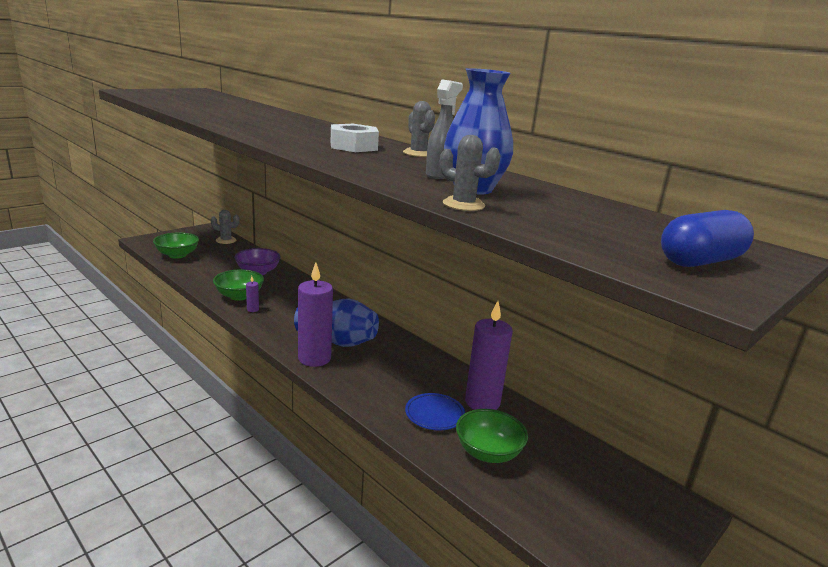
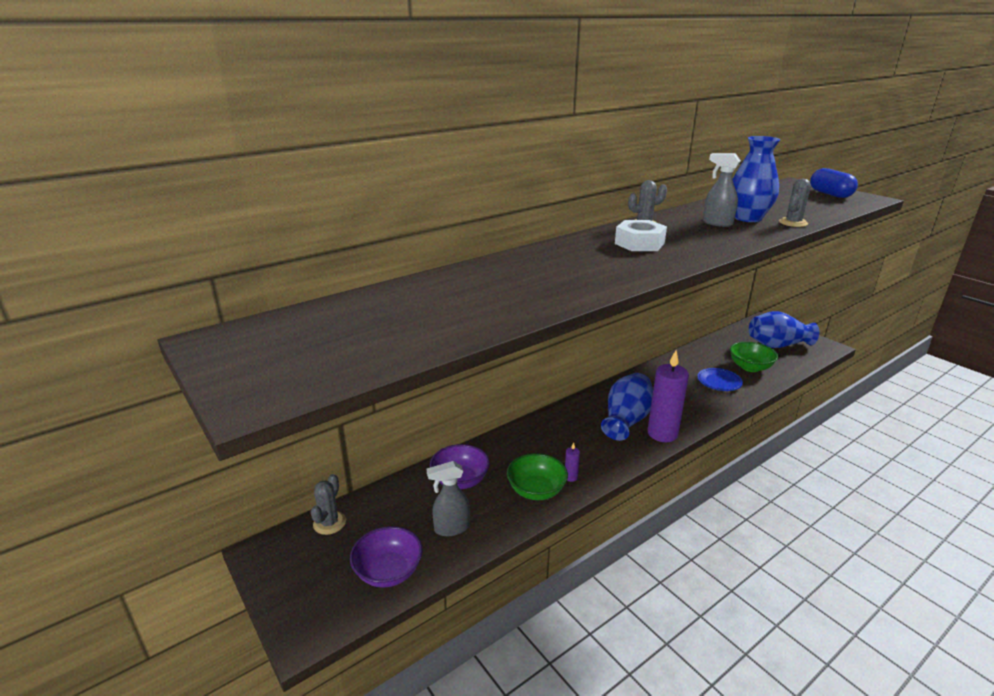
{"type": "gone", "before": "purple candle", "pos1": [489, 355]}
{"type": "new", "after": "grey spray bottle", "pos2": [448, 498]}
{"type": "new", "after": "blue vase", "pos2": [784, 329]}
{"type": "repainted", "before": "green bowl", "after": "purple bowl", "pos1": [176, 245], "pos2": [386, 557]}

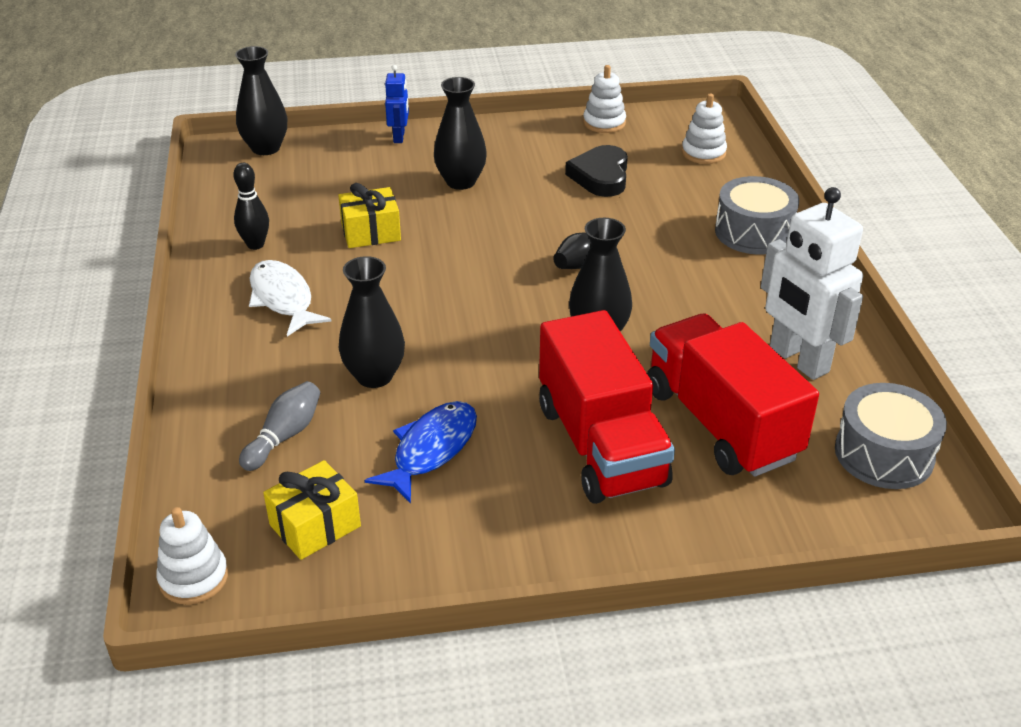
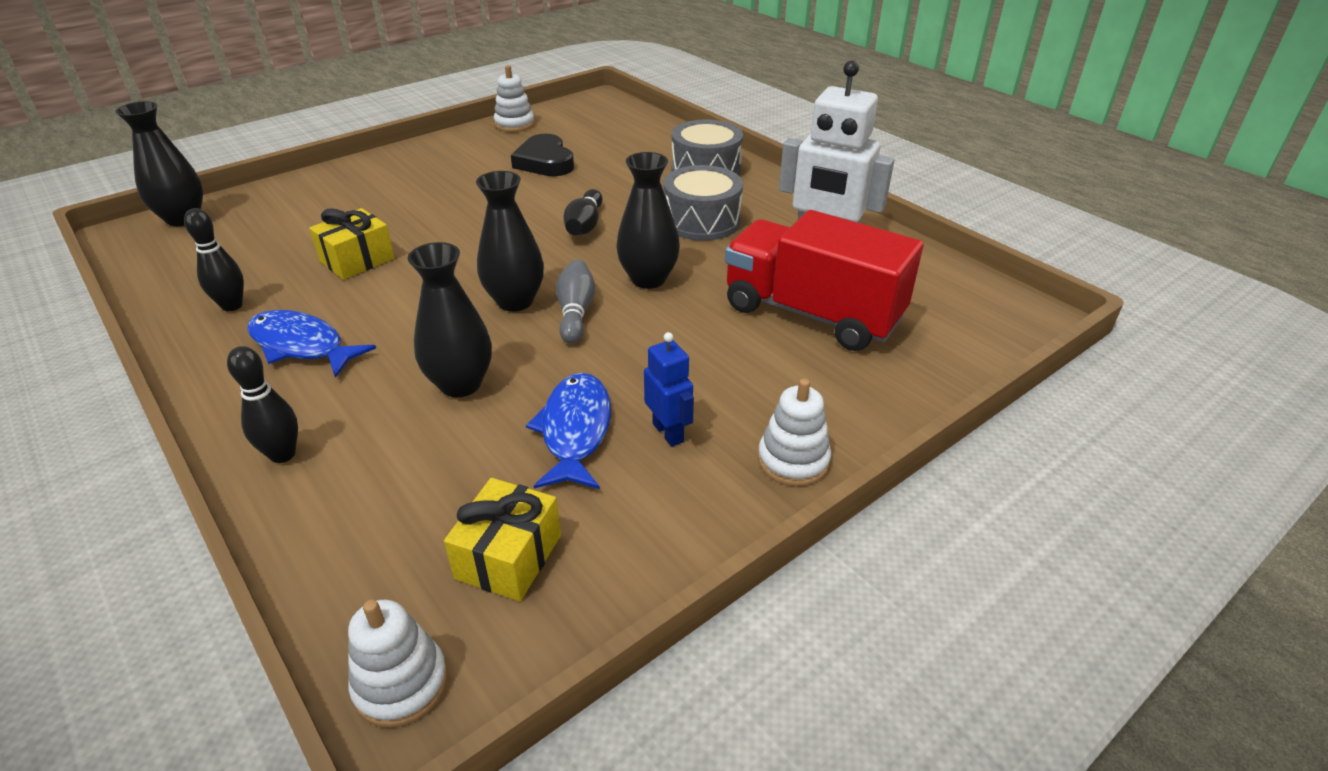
{"type": "gone", "before": "red truck", "pos1": [607, 407]}
{"type": "new", "after": "black bowling pin", "pos2": [262, 404]}
{"type": "shifted", "before": "grey bowling pin", "pos1": [279, 426], "pos2": [575, 302]}
{"type": "shifted", "before": "blue robot", "pos1": [397, 104], "pos2": [669, 389]}
{"type": "shifted", "before": "black vase", "pos1": [460, 133], "pos2": [510, 241]}
{"type": "shifted", "before": "white stacking toy", "pos1": [704, 129], "pos2": [794, 432]}
{"type": "shifted", "before": "grey drum", "pos1": [891, 436], "pos2": [703, 203]}
{"type": "repainted", "before": "white fish", "after": "blue fish", "pos1": [290, 298], "pos2": [311, 344]}

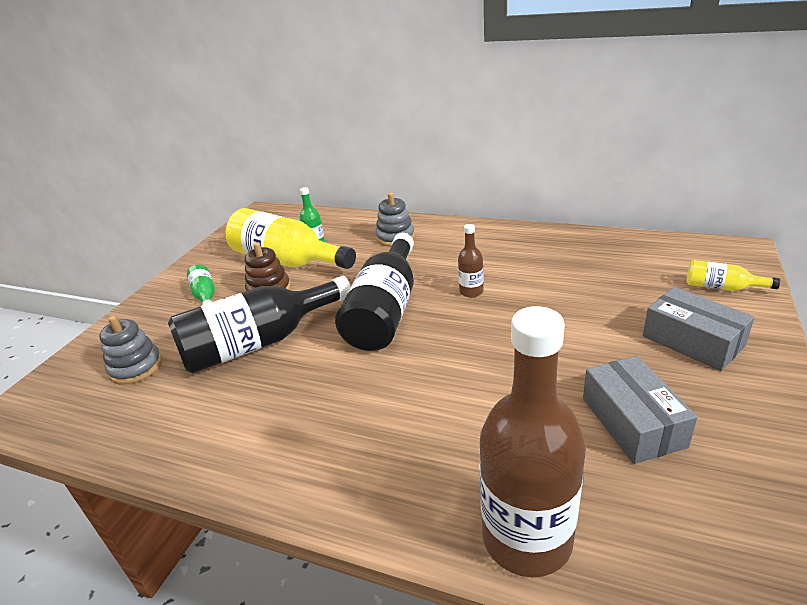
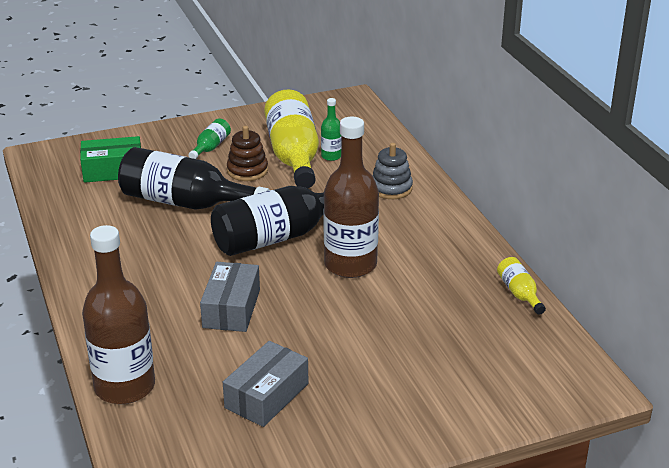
{"type": "shifted", "before": "grey box", "pos1": [699, 329], "pos2": [230, 297]}
{"type": "shifted", "before": "yellow bottle", "pos1": [733, 275], "pos2": [521, 286]}
{"type": "swapped", "before": "grey stacking toy", "after": "green box", "pos1": [130, 350], "pos2": [110, 159]}
{"type": "scaled", "before": "brown bottle", "pos1": [471, 261], "pos2": [351, 197], "scale": 2.22}

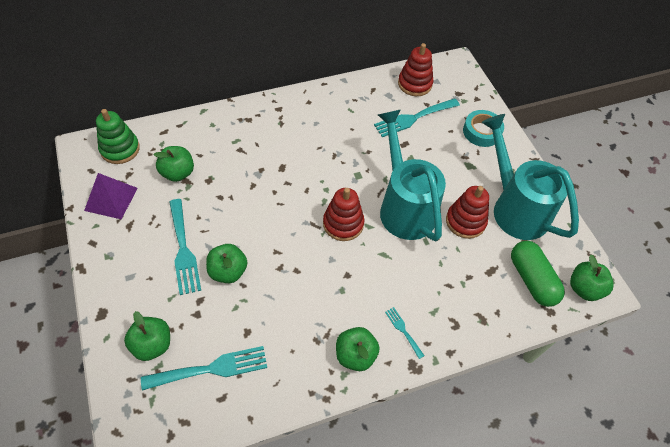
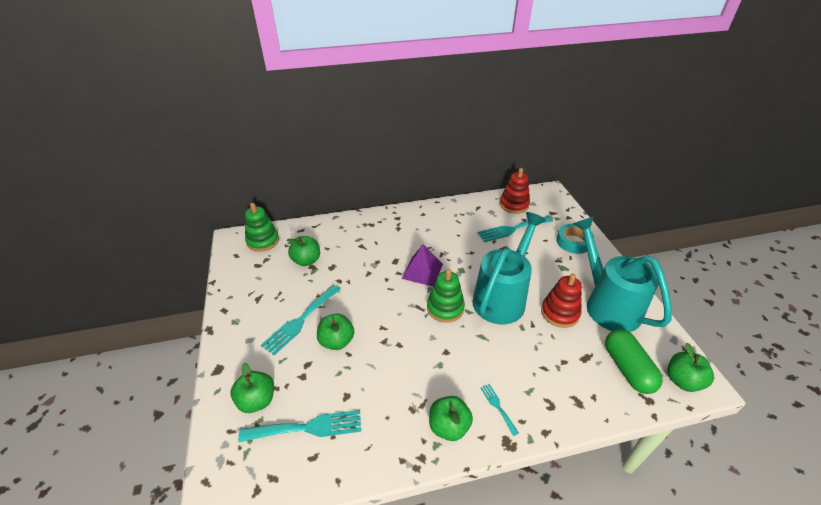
{"type": "shifted", "before": "purple pyramid", "pos1": [111, 196], "pos2": [422, 265]}
{"type": "repainted", "before": "red stacking toy", "after": "green stacking toy", "pos1": [343, 214], "pos2": [446, 296]}
{"type": "rotated", "before": "turquoise fork", "pos1": [185, 247], "pos2": [301, 320], "turn": 45}
{"type": "rotated", "before": "turquoise watering can", "pos1": [412, 175], "pos2": [509, 268], "turn": 45}

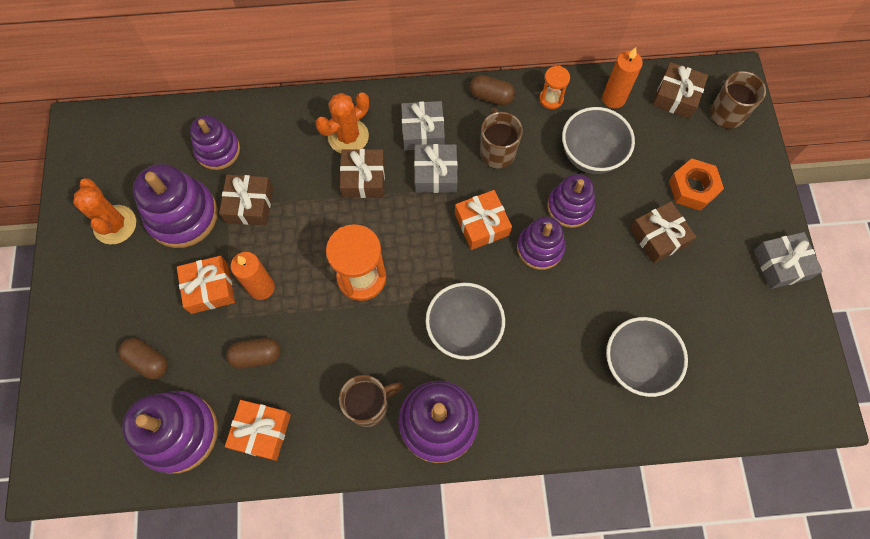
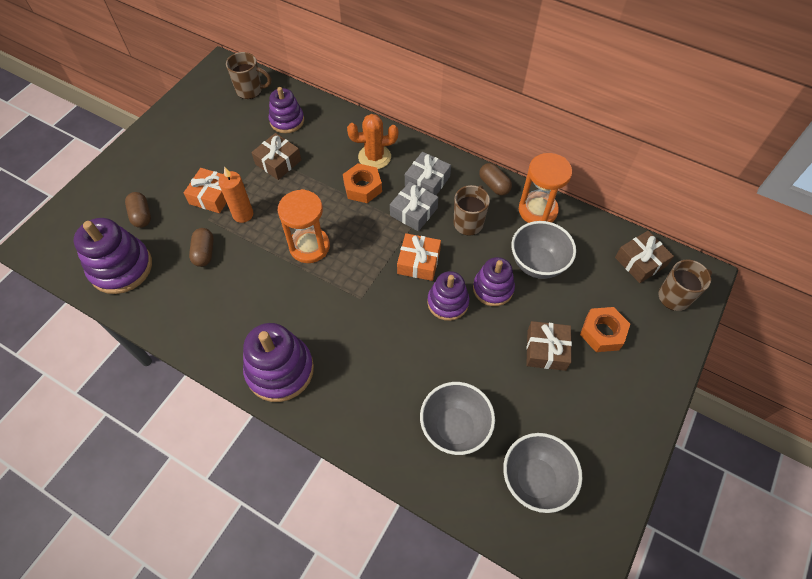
{"type": "gone", "before": "orange cactus", "pos1": [104, 211]}
{"type": "gone", "before": "purple stacking toy", "pos1": [175, 206]}
{"type": "gone", "before": "orange gift", "pos1": [258, 430]}
{"type": "gone", "before": "orange candle", "pos1": [622, 78]}
{"type": "gone", "before": "grey gift", "pos1": [788, 260]}
{"type": "shifted", "before": "brown mug", "pos1": [371, 401], "pos2": [249, 75]}
{"type": "shifted", "before": "grey bowl", "pos1": [465, 321], "pos2": [542, 473]}
{"type": "swapped", "before": "brown gift", "after": "orange nut", "pos1": [362, 173], "pos2": [362, 183]}
{"type": "rotated", "before": "brown capsule", "pos1": [253, 353], "pos2": [201, 247], "turn": 60}
{"type": "scaled", "before": "orange hourglass", "pos1": [555, 87], "pos2": [545, 188], "scale": 1.87}

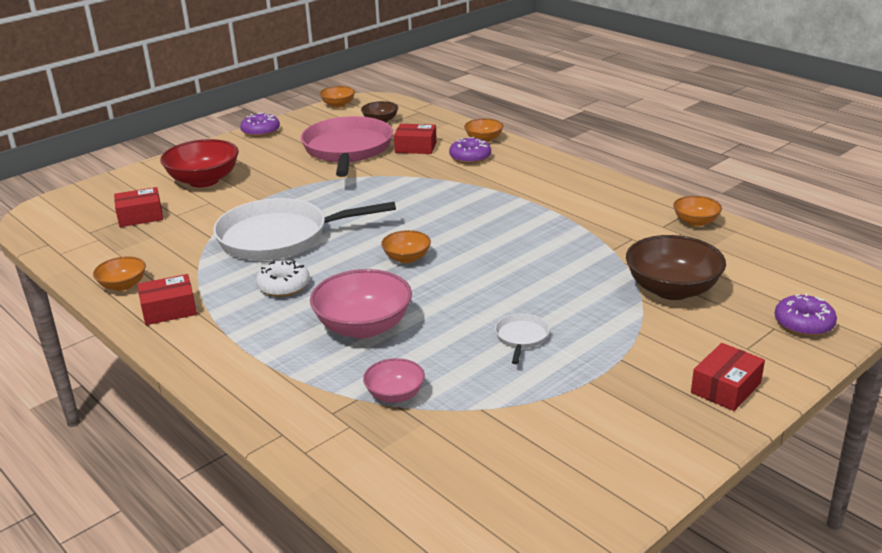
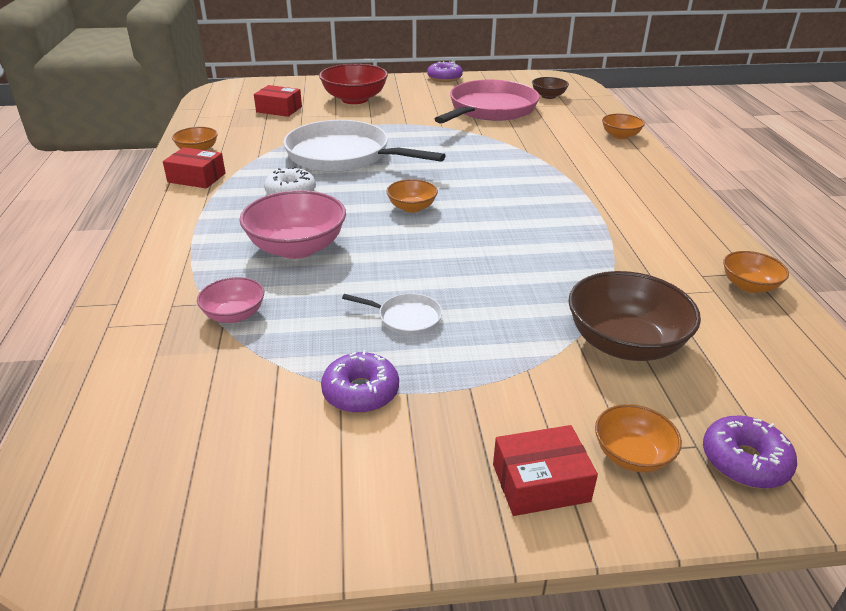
{"type": "gone", "before": "red box", "pos1": [415, 139]}
{"type": "shifted", "before": "orange bowl", "pos1": [337, 97], "pos2": [638, 438]}
{"type": "shifted", "before": "purple donut", "pos1": [470, 150], "pos2": [360, 381]}
{"type": "rotated", "before": "white pan", "pos1": [522, 339], "pos2": [392, 314], "turn": 60}

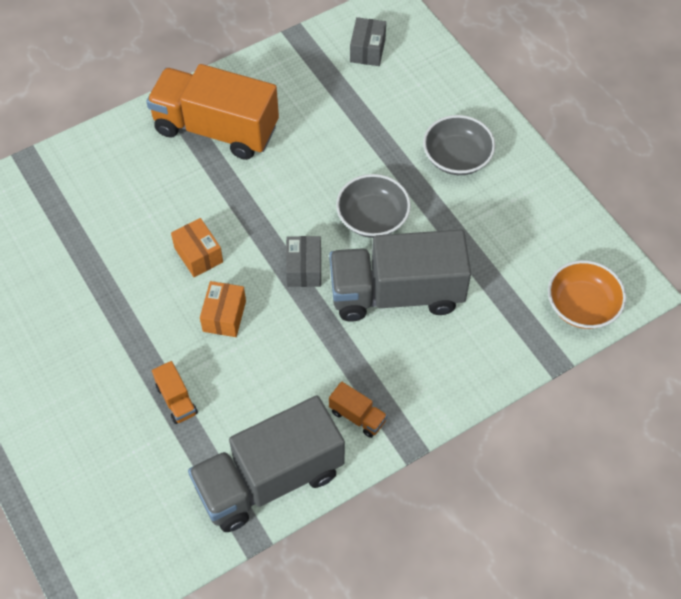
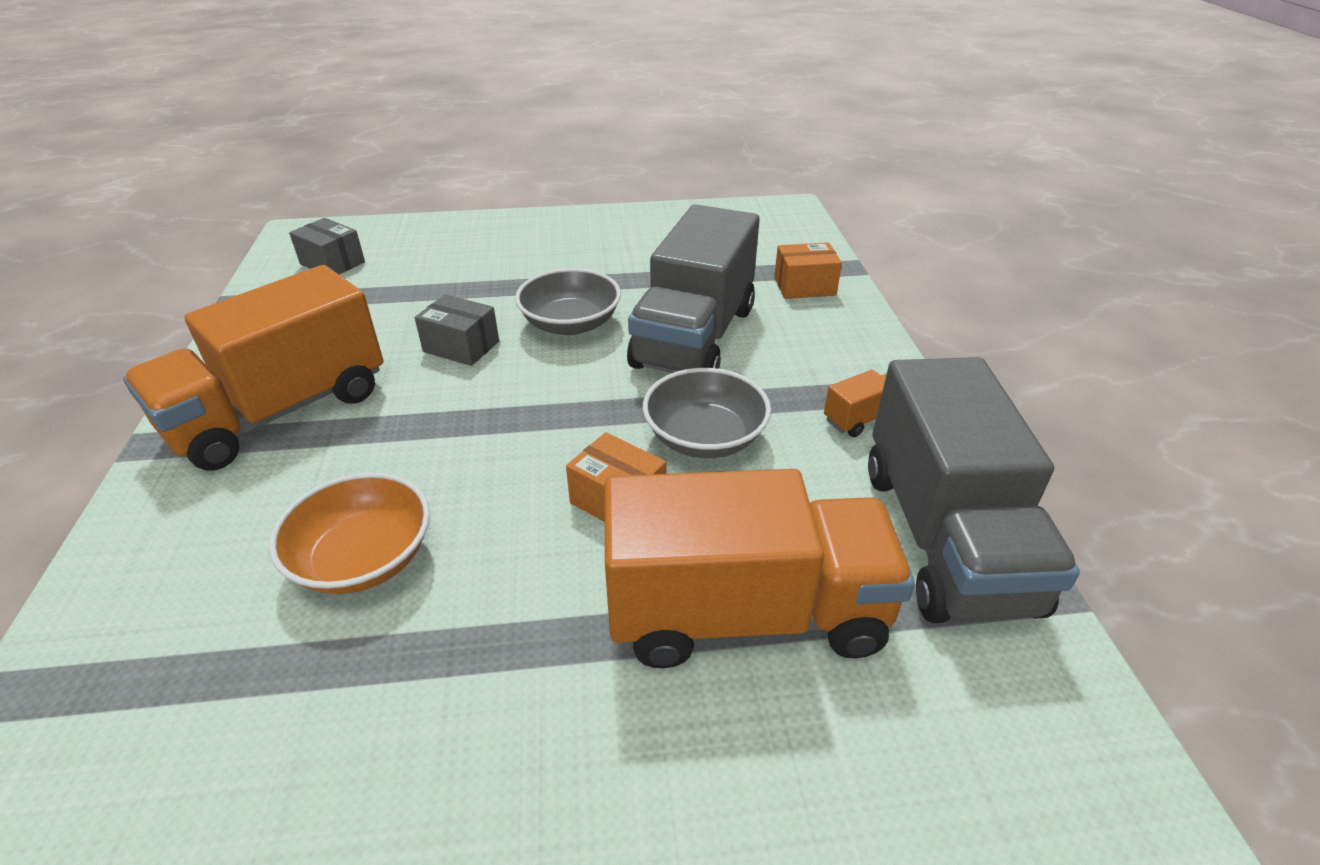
{"type": "shifted", "before": "orange box", "pos1": [197, 247], "pos2": [808, 270]}
{"type": "shifted", "before": "grey box", "pos1": [303, 261], "pos2": [457, 330]}
{"type": "shifted", "before": "grey bowl", "pos1": [459, 145], "pos2": [707, 413]}
{"type": "shifted", "before": "orange bowl", "pos1": [587, 294], "pos2": [349, 533]}
{"type": "scaled", "before": "orange truck", "pos1": [175, 392], "pos2": [760, 568], "scale": 2.48}

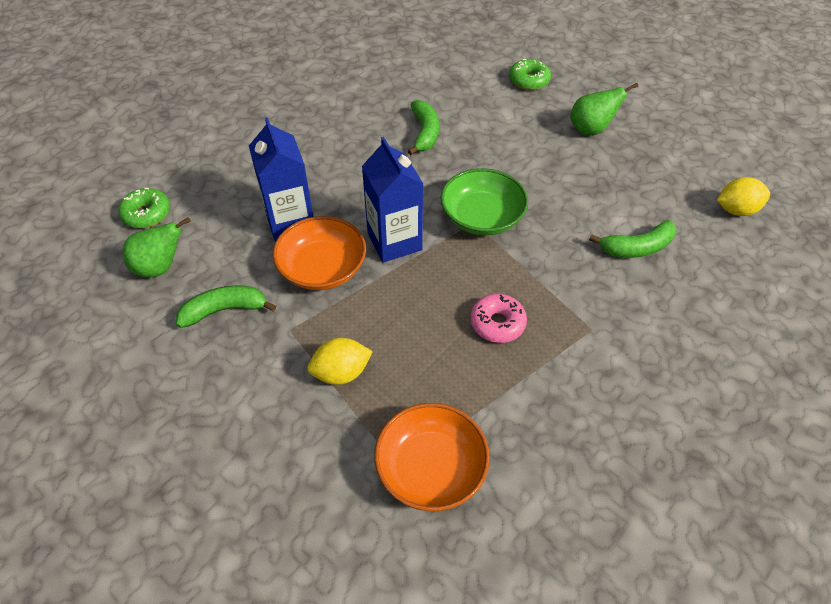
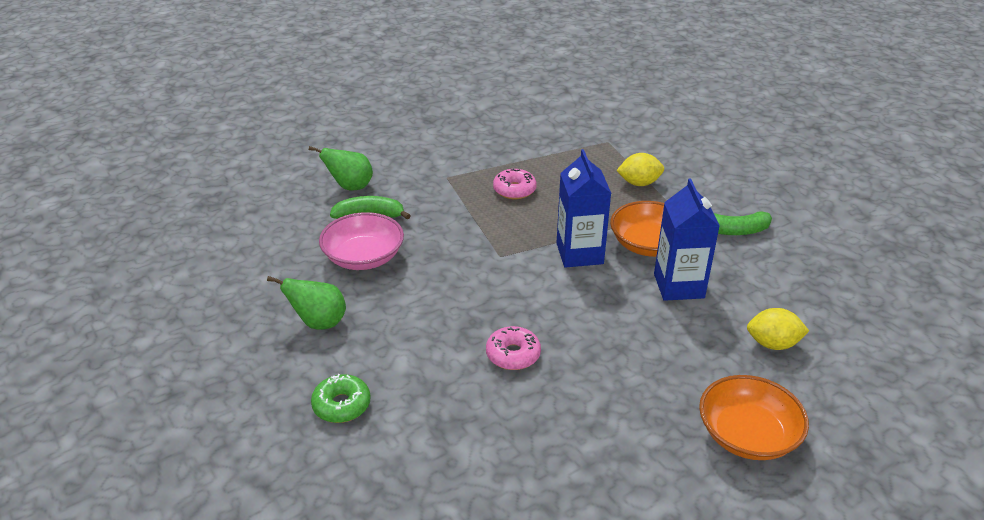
{"type": "gone", "before": "green donut", "pos1": [144, 208]}
{"type": "gone", "before": "green bowl", "pos1": [484, 202]}
{"type": "new", "after": "pink bowl", "pos2": [361, 241]}
{"type": "shifted", "before": "green pear", "pos1": [157, 247], "pos2": [341, 168]}
{"type": "shifted", "before": "orange bowl", "pos1": [432, 457], "pos2": [754, 417]}
{"type": "shifted", "before": "yellow lemon", "pos1": [743, 196], "pos2": [778, 329]}
{"type": "swapped", "before": "green banana", "after": "pink donut", "pos1": [423, 127], "pos2": [513, 348]}

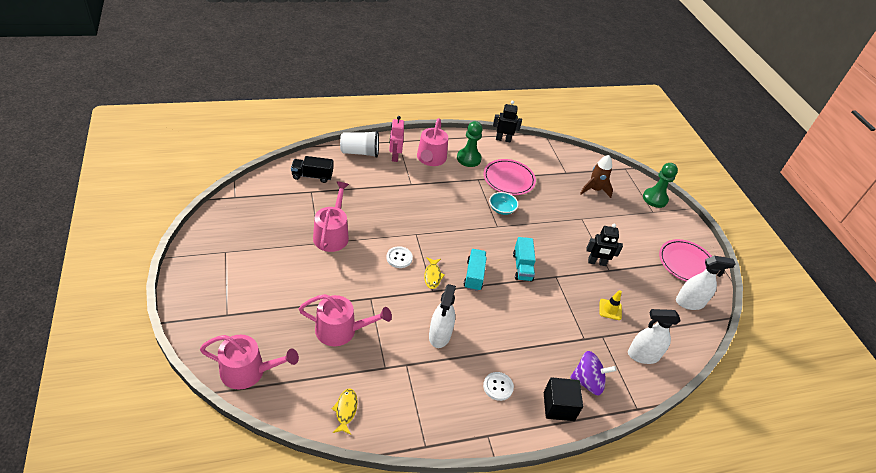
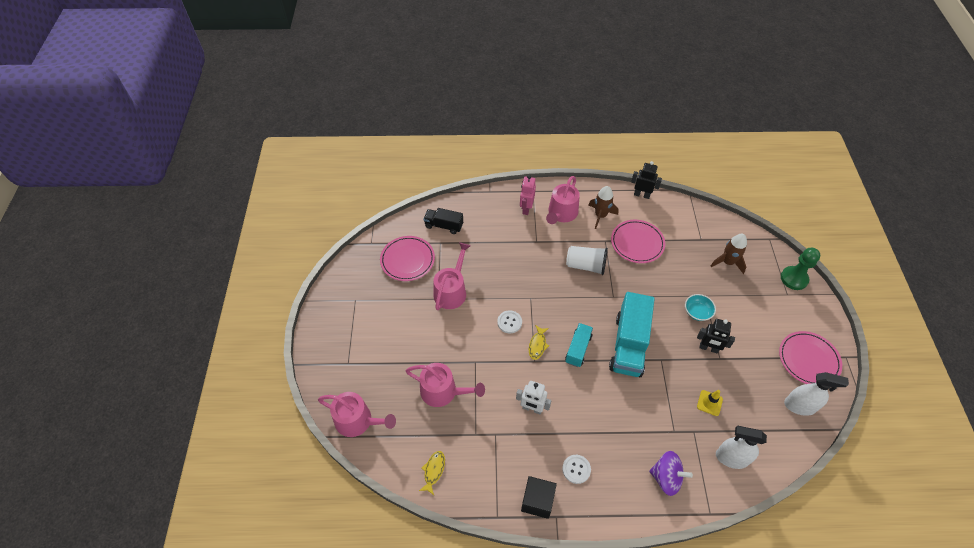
{"type": "new", "after": "pink plate", "pos2": [407, 258]}
{"type": "shifted", "before": "white cup", "pos1": [359, 144], "pos2": [587, 260]}
{"type": "shifted", "before": "turquoise bowl", "pos1": [504, 203], "pos2": [700, 307]}
{"type": "shifted", "before": "black cube", "pos1": [563, 399], "pos2": [539, 497]}
{"type": "swapped", "before": "white spray bottle", "after": "white robot", "pos1": [442, 316], "pos2": [533, 397]}
{"type": "swapped", "before": "green pawn", "after": "brown rocket", "pos1": [470, 144], "pos2": [603, 207]}
{"type": "scaled", "before": "turquoise truck", "pos1": [524, 259], "pos2": [632, 334], "scale": 1.81}

